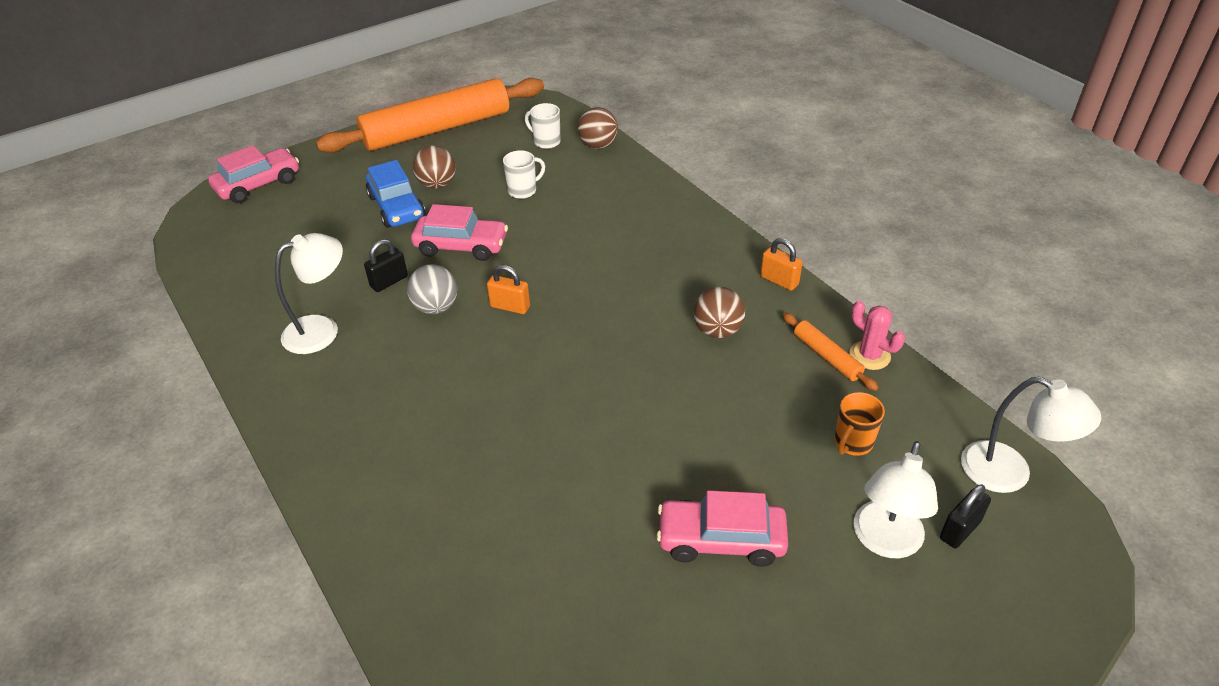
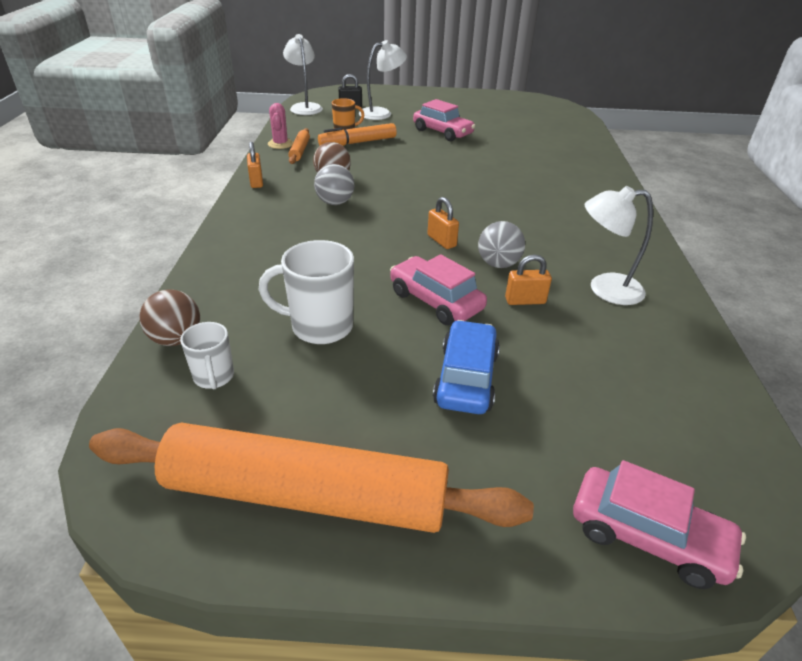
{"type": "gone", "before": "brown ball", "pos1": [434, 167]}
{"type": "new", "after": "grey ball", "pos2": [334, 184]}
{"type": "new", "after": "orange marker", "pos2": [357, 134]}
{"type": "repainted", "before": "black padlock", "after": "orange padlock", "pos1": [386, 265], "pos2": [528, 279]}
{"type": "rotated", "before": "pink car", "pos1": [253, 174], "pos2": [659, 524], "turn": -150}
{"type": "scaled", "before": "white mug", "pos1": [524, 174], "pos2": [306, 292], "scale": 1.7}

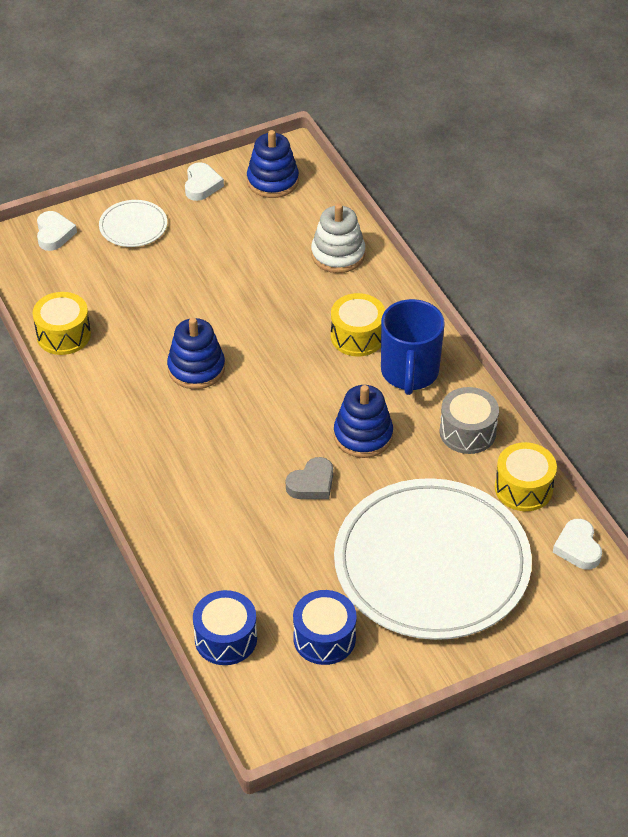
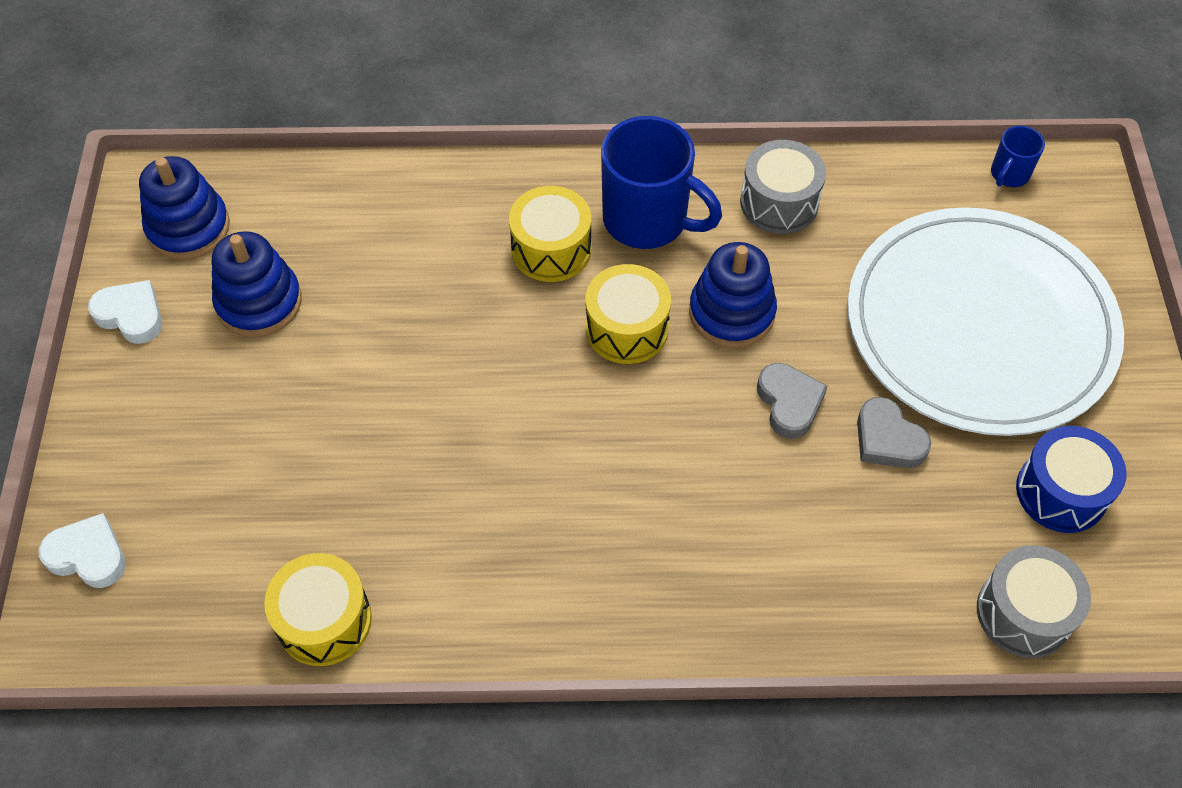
{"type": "gone", "before": "white plate", "pos1": [133, 223]}
{"type": "gone", "before": "white stacking toy", "pos1": [338, 238]}
{"type": "new", "after": "grey heart", "pos2": [894, 432]}
{"type": "shifted", "before": "blue stacking toy", "pos1": [196, 353], "pos2": [257, 284]}
{"type": "shifted", "before": "yellow drum", "pos1": [526, 476], "pos2": [628, 314]}
{"type": "swapped", "before": "white heart", "after": "blue mug", "pos1": [577, 544], "pos2": [1018, 156]}
{"type": "repainted", "before": "blue drum", "after": "grey drum", "pos1": [225, 627], "pos2": [1034, 601]}

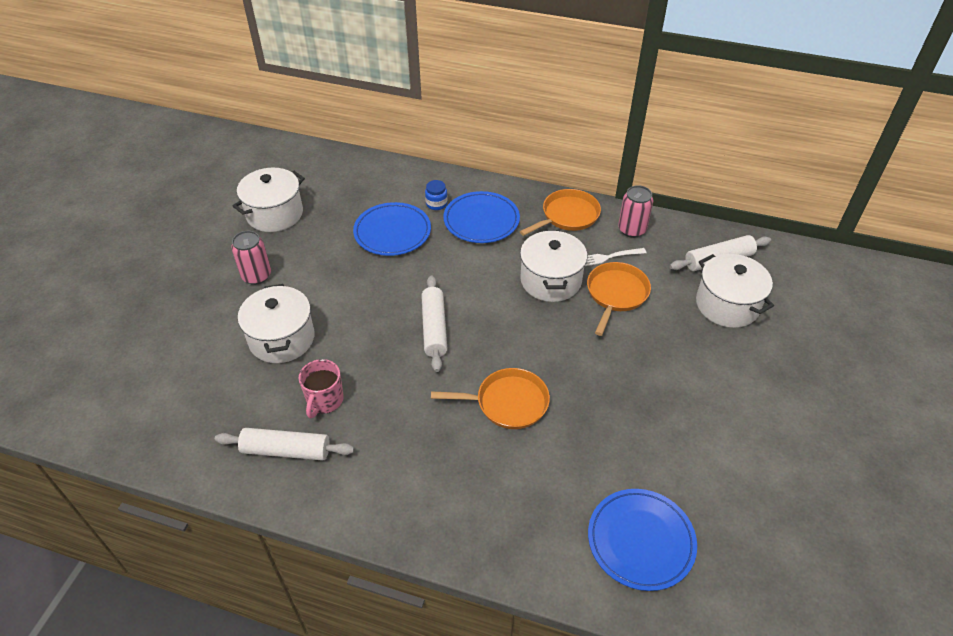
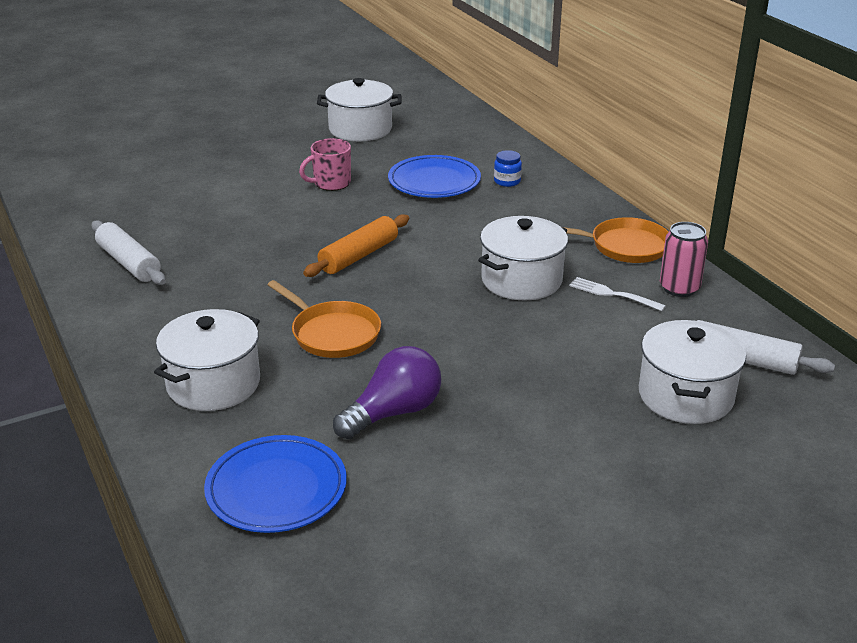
{"type": "gone", "before": "pink can", "pos1": [251, 258]}
{"type": "gone", "before": "blue plate", "pos1": [481, 217]}
{"type": "gone", "before": "orange pan", "pos1": [619, 299]}
{"type": "new", "after": "purple light bulb", "pos2": [387, 392]}
{"type": "shifted", "before": "white pot", "pos1": [276, 323], "pos2": [207, 360]}
{"type": "shifted", "before": "pink mug", "pos1": [321, 388], "pos2": [325, 164]}
{"type": "repainted", "before": "white rolling pin", "after": "orange rolling pin", "pos1": [434, 324], "pos2": [356, 245]}

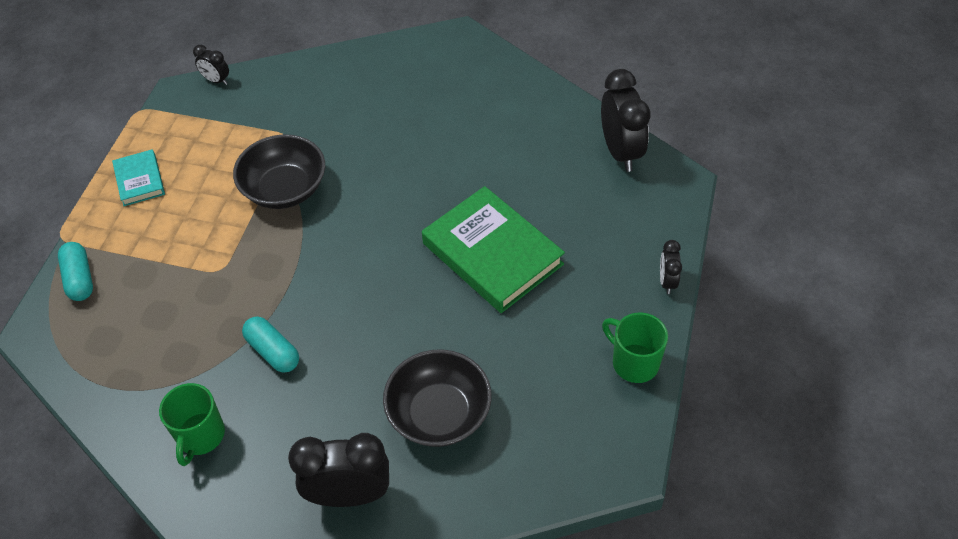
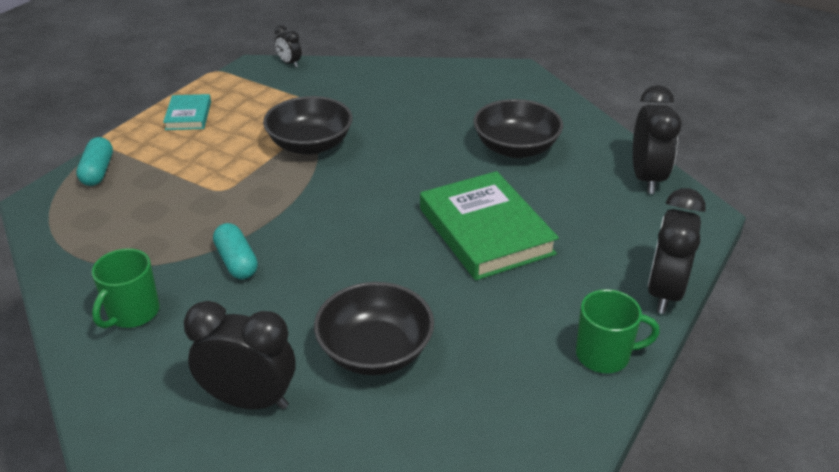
{"type": "new", "after": "black bowl", "pos2": [518, 128]}
{"type": "rotated", "before": "green mug", "pos1": [635, 347], "pos2": [618, 331], "turn": 120}
{"type": "scaled", "before": "black clock", "pos1": [671, 267], "pos2": [676, 251], "scale": 1.99}

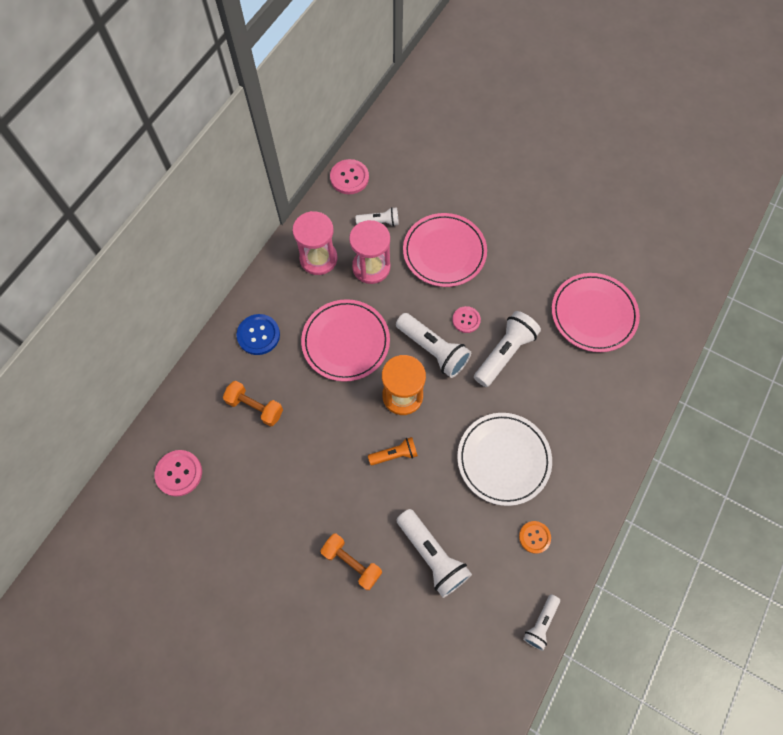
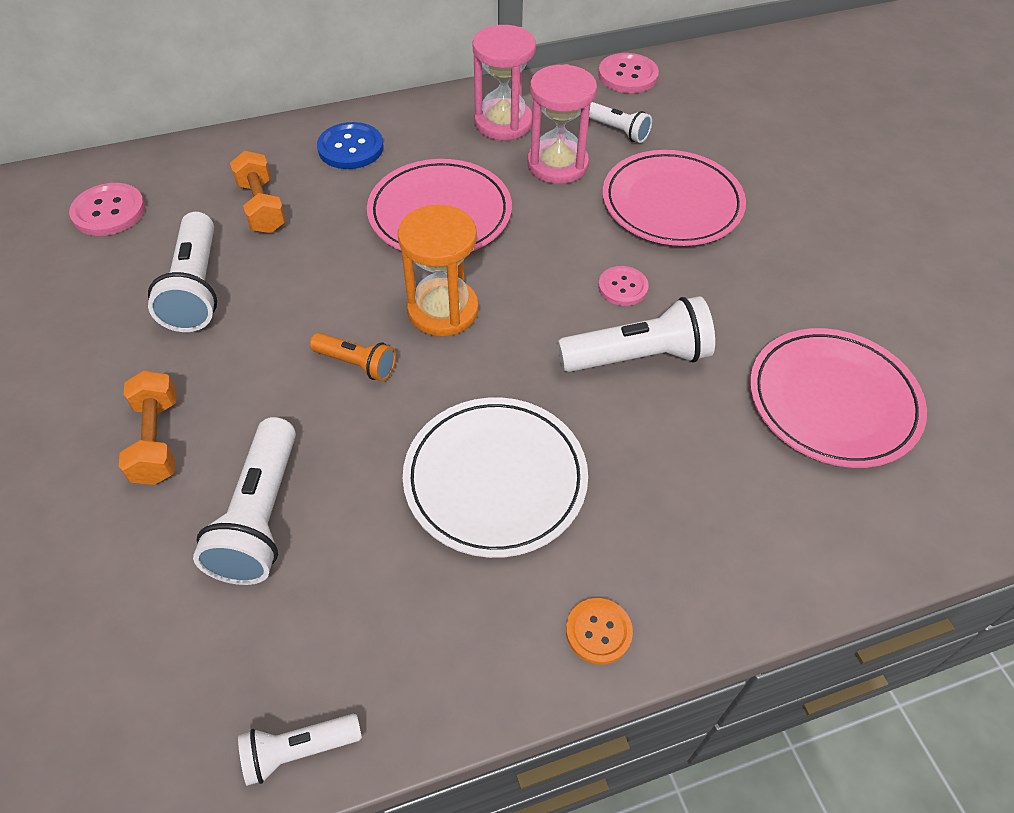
{"type": "shifted", "before": "white flashlight", "pos1": [433, 345], "pos2": [182, 272]}
{"type": "shifted", "before": "orange button", "pos1": [535, 537], "pos2": [599, 631]}

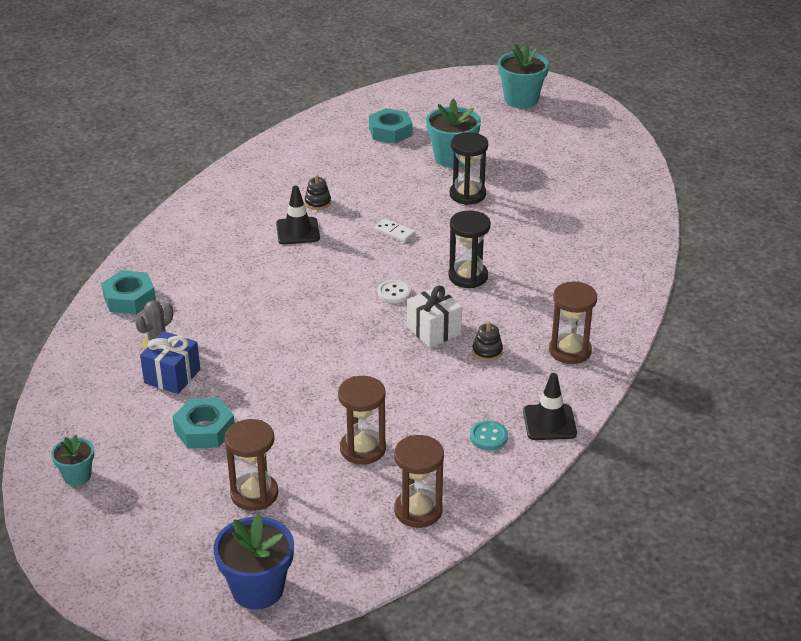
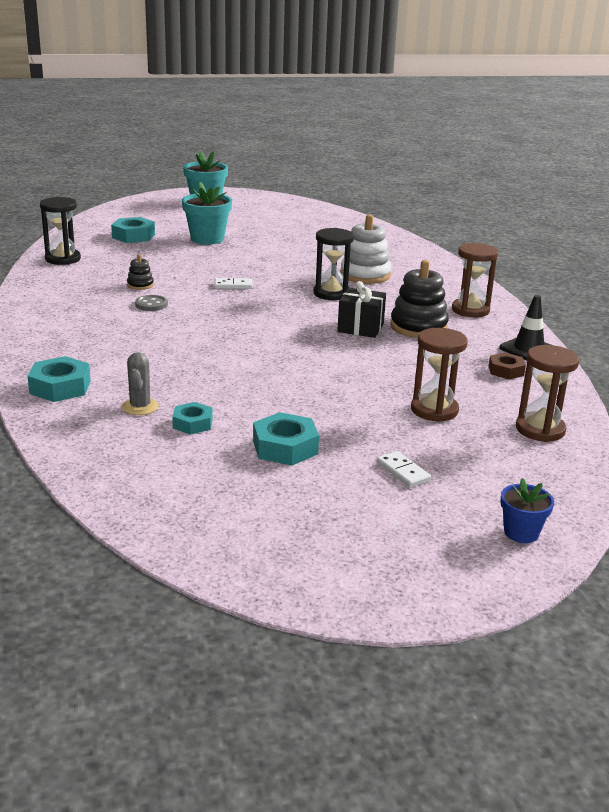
{"type": "gone", "before": "turquoise flower pot", "pos1": [72, 460]}
{"type": "gone", "before": "white button", "pos1": [394, 291]}
{"type": "new", "after": "white stacking toy", "pos2": [366, 249]}
{"type": "shifted", "before": "black hourglass", "pos1": [469, 168], "pos2": [60, 231]}
{"type": "swapped", "before": "blue gift", "after": "turquoise nut", "pos1": [170, 362], "pos2": [192, 418]}
{"type": "swapped", "before": "brown hourglass", "after": "white domino", "pos1": [251, 465], "pos2": [404, 469]}
{"type": "swapped", "before": "black traffic cone", "after": "grey button", "pos1": [298, 215], "pos2": [151, 303]}
{"type": "swapped", "before": "turquoise button", "after": "brown nut", "pos1": [489, 435], "pos2": [507, 365]}
{"type": "repainted", "before": "white gift", "after": "black gift", "pos1": [434, 317], "pos2": [361, 309]}
{"type": "scaled", "before": "blue flower pot", "pos1": [253, 561], "pos2": [527, 510], "scale": 0.58}
{"type": "scaled", "before": "black stacking toy", "pos1": [487, 341], "pos2": [419, 299], "scale": 2.01}

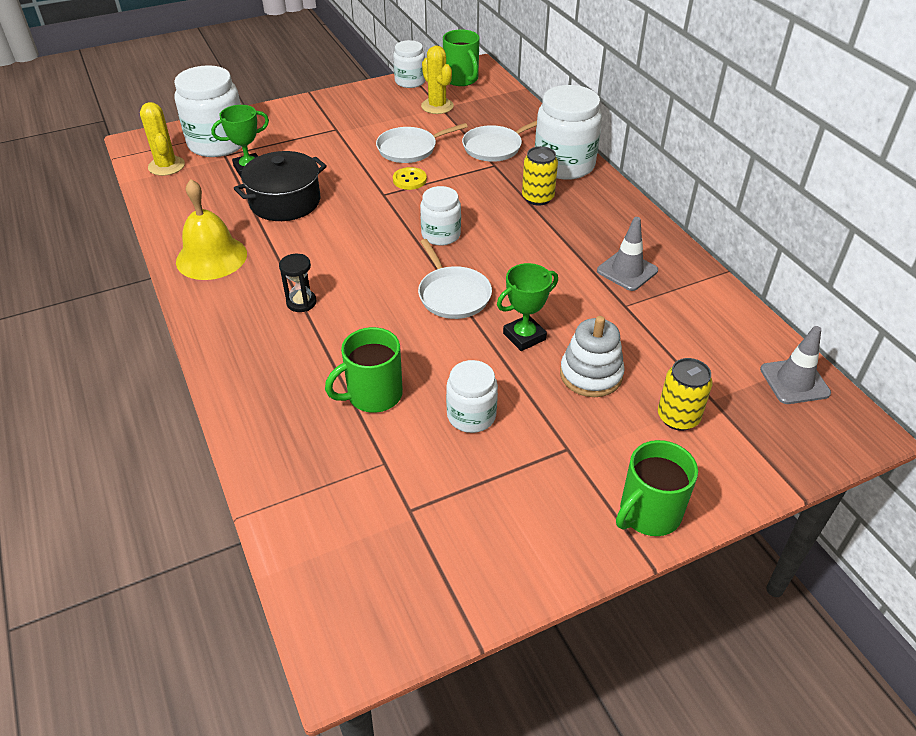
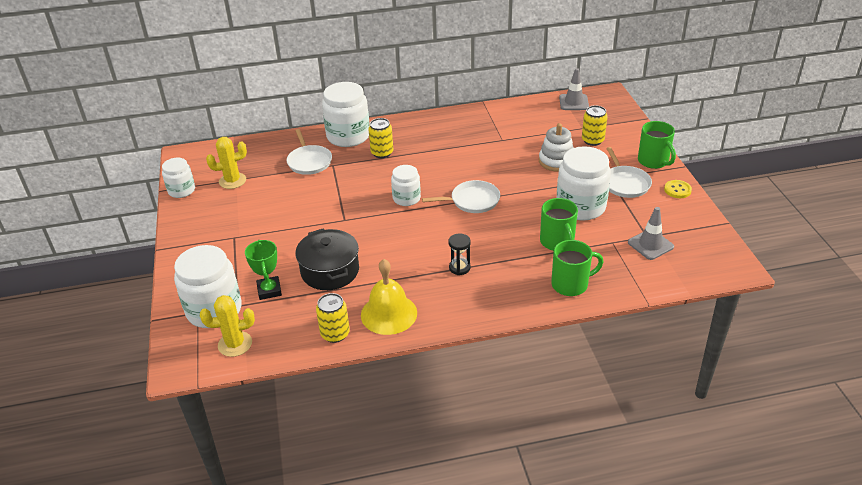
{"type": "gone", "before": "green trophy", "pos1": [527, 307]}
{"type": "new", "after": "yellow can", "pos2": [333, 318]}
{"type": "shifted", "before": "white pan", "pos1": [422, 143], "pos2": [629, 172]}
{"type": "shifted", "before": "yellow button", "pos1": [410, 178], "pos2": [678, 189]}
{"type": "shifted", "before": "green mug", "pos1": [461, 57], "pos2": [577, 268]}
{"type": "shifted", "before": "grey traffic cone", "pos1": [627, 254], "pos2": [651, 233]}
{"type": "scaled", "before": "white jar", "pos1": [472, 396], "pos2": [584, 183], "scale": 1.72}

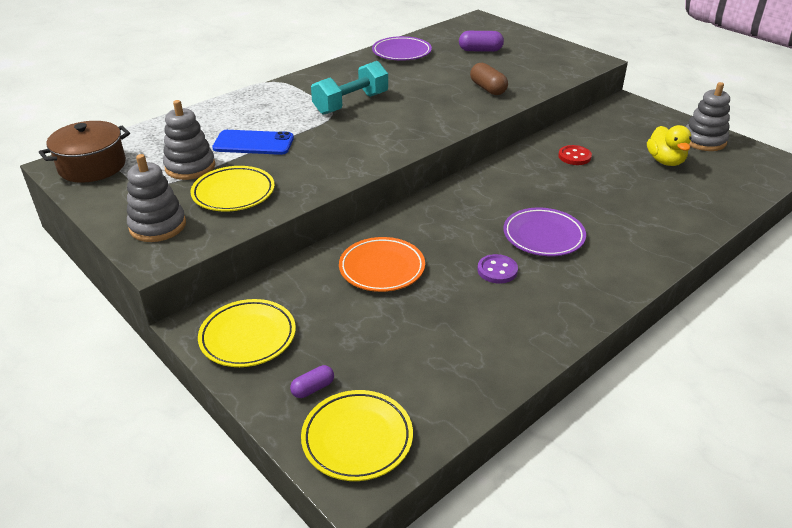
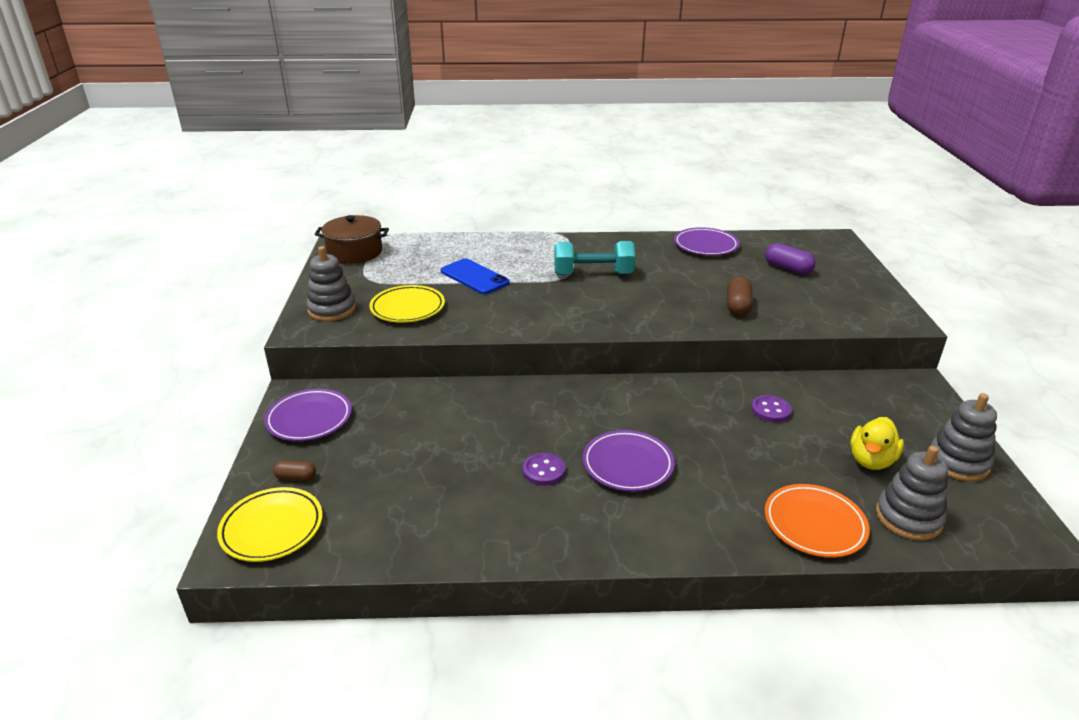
{"type": "shifted", "before": "grey stacking toy", "pos1": [189, 140], "pos2": [912, 493]}
{"type": "shifted", "before": "orange plate", "pos1": [382, 264], "pos2": [817, 521]}
{"type": "repainted", "before": "yellow plate", "after": "purple plate", "pos1": [247, 333], "pos2": [308, 415]}
{"type": "repainted", "before": "purple capsule", "after": "brown capsule", "pos1": [312, 381], "pos2": [294, 471]}
{"type": "repainted", "before": "red button", "after": "purple button", "pos1": [575, 155], "pos2": [771, 408]}

